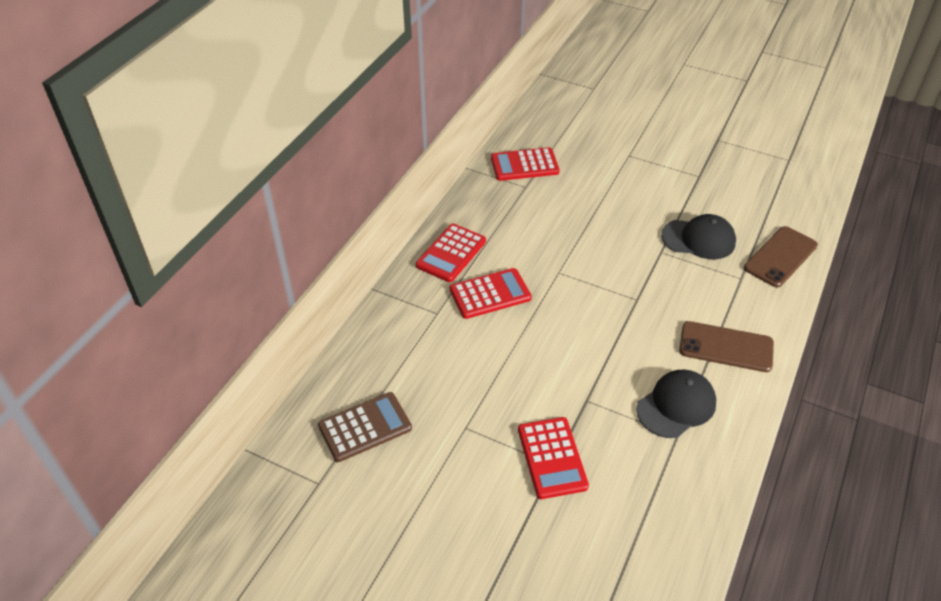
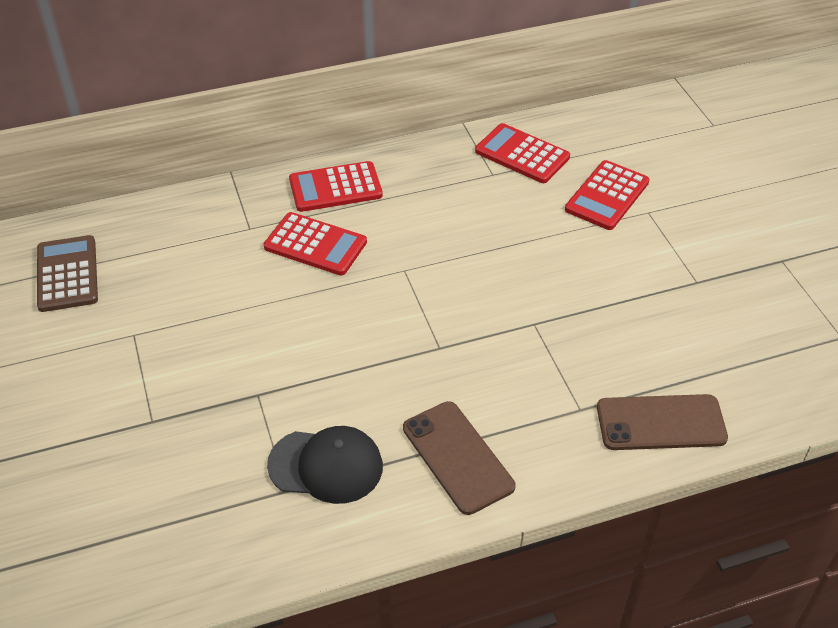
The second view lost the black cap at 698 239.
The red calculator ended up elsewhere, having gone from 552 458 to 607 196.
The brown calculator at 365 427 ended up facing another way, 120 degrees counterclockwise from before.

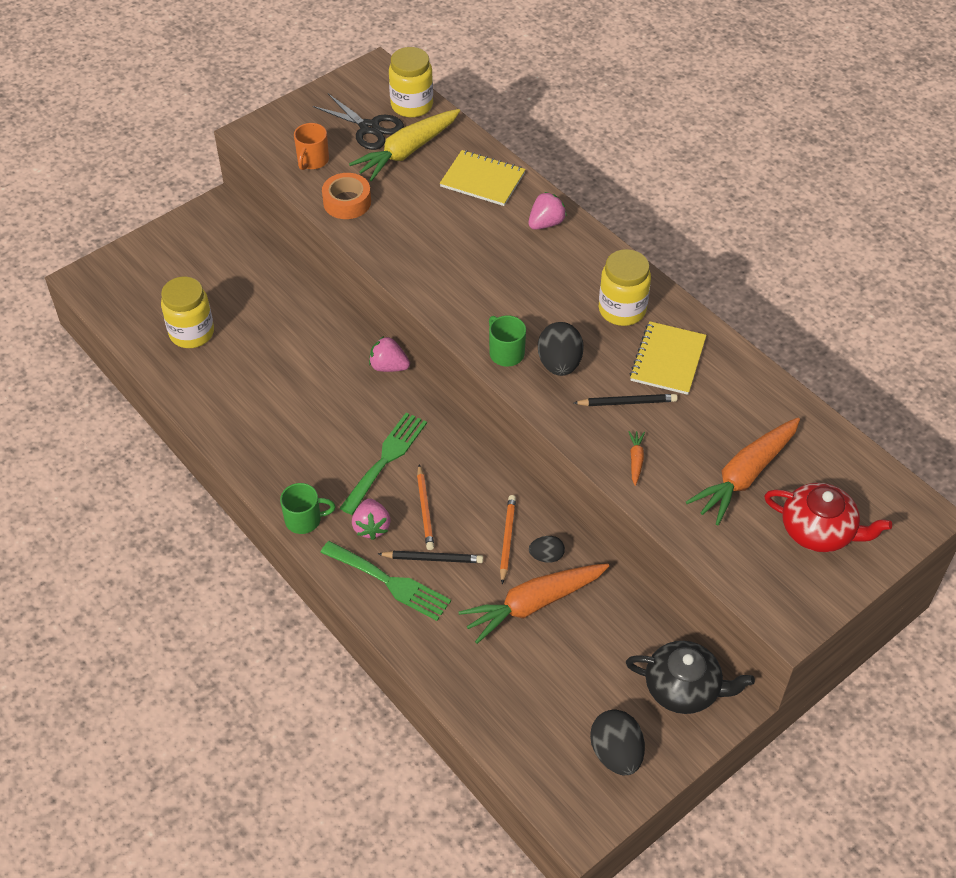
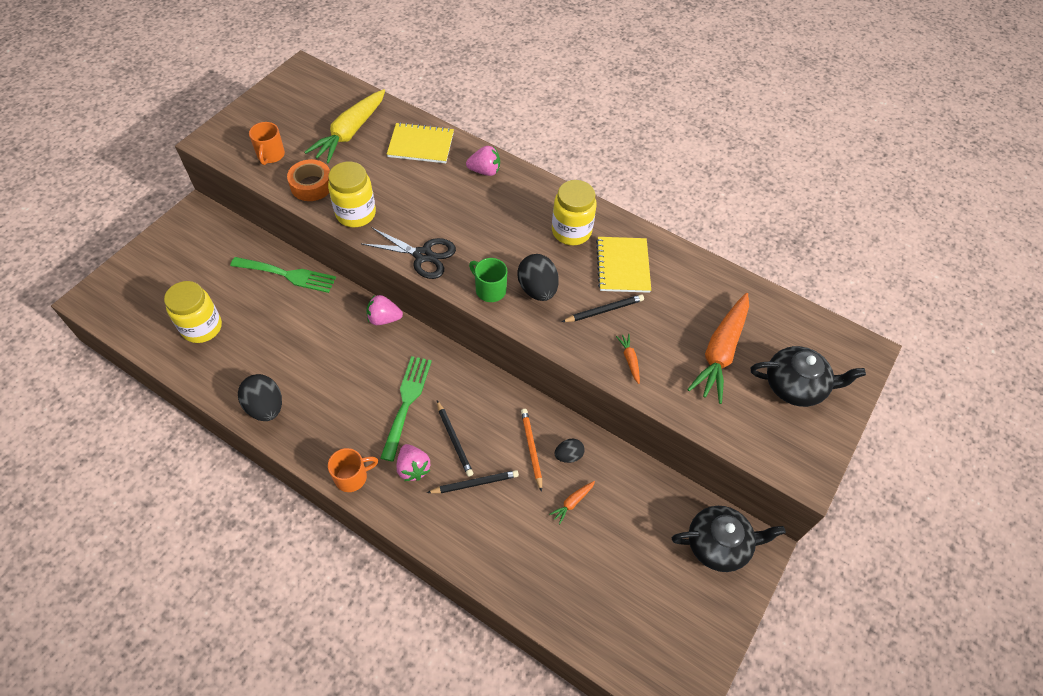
The black scissors ended up elsewhere, having gone from 369 128 to 423 255.
The green fork ended up elsewhere, having gone from 390 582 to 288 275.
The yellow jar ended up elsewhere, having gone from 412 105 to 356 214.
The black egg ended up elsewhere, having gone from 616 753 to 265 407.
What was the green mug at 304 520 turned into the orange mug at 352 477.
What was the orange pencil at 425 510 turned into the black pencil at 454 440.
What was the red teapot at 819 530 turned into the black teapot at 795 385.
The pink strawberry at 546 223 ended up facing another way, 60 degrees clockwise from before.
The size of the orange carrot at 533 604 changed by a factor of 0.42.

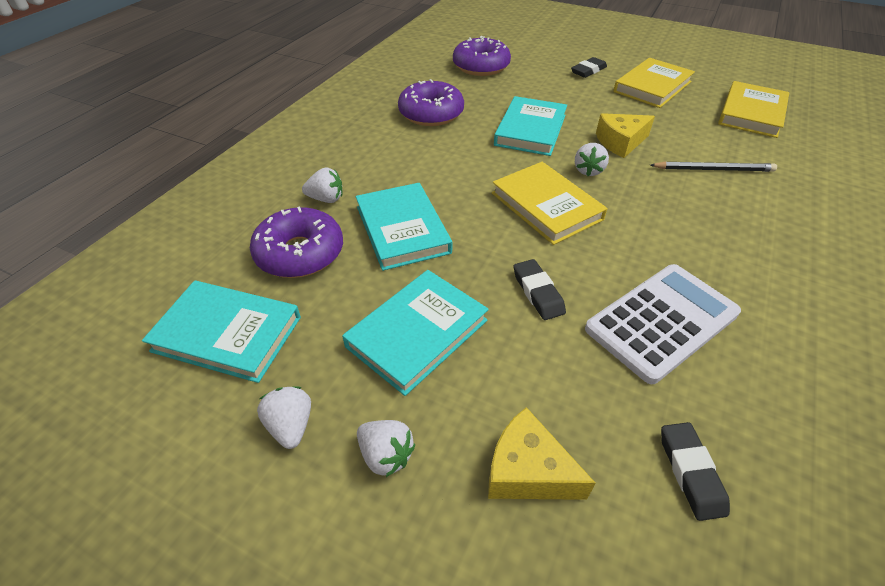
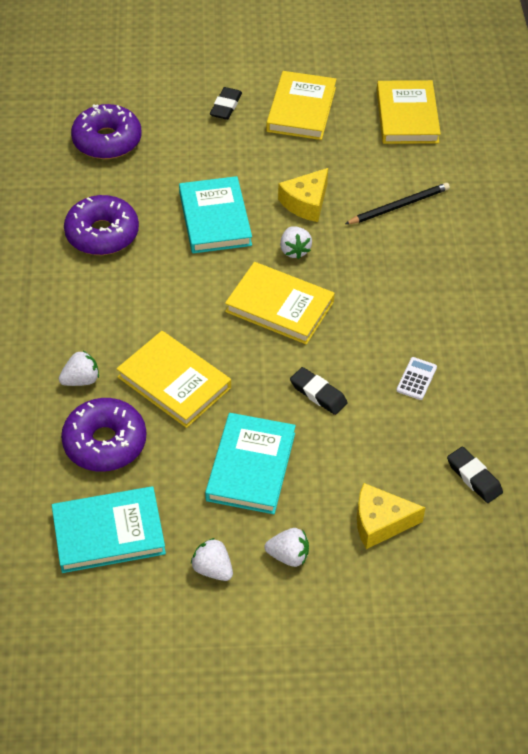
What was the turquoise book at 402 229 turned into the yellow book at 174 382.
The size of the white calculator at 662 321 changed by a factor of 0.41.

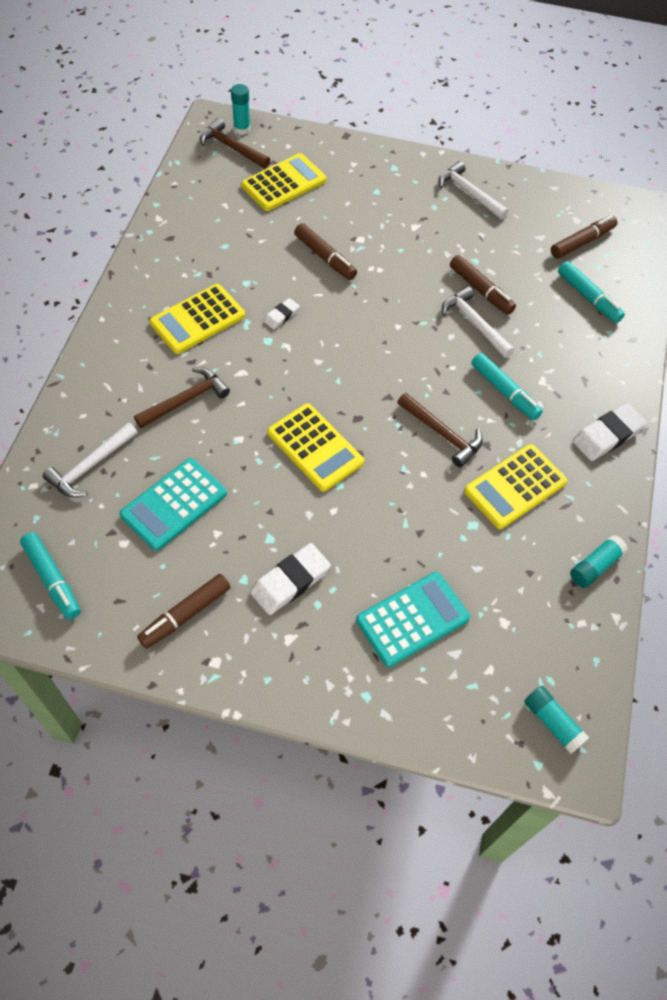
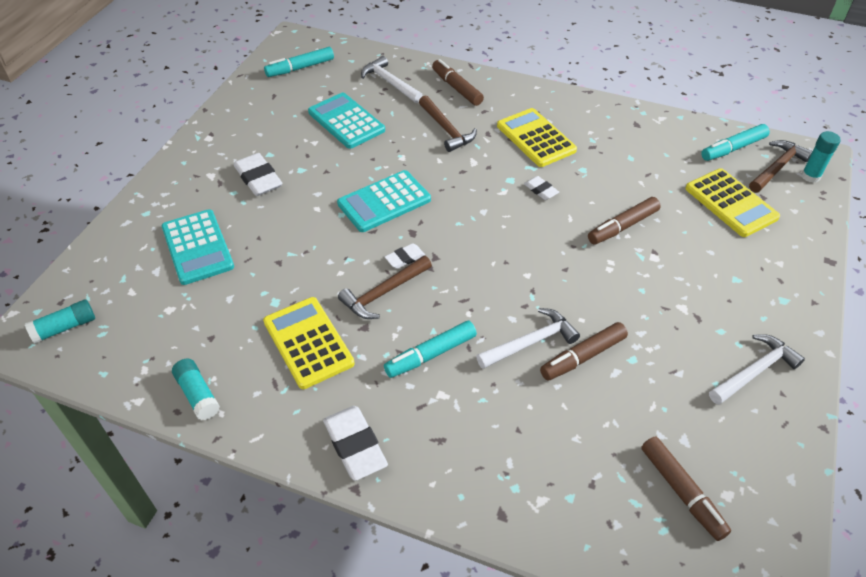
The second view gained the white eraser at 405 258.
The brown marker ended up elsewhere, having gone from 185 614 to 457 88.
The turquoise marker ended up elsewhere, having gone from 588 297 to 733 148.
What was the yellow calculator at 315 447 turned into the turquoise calculator at 384 202.

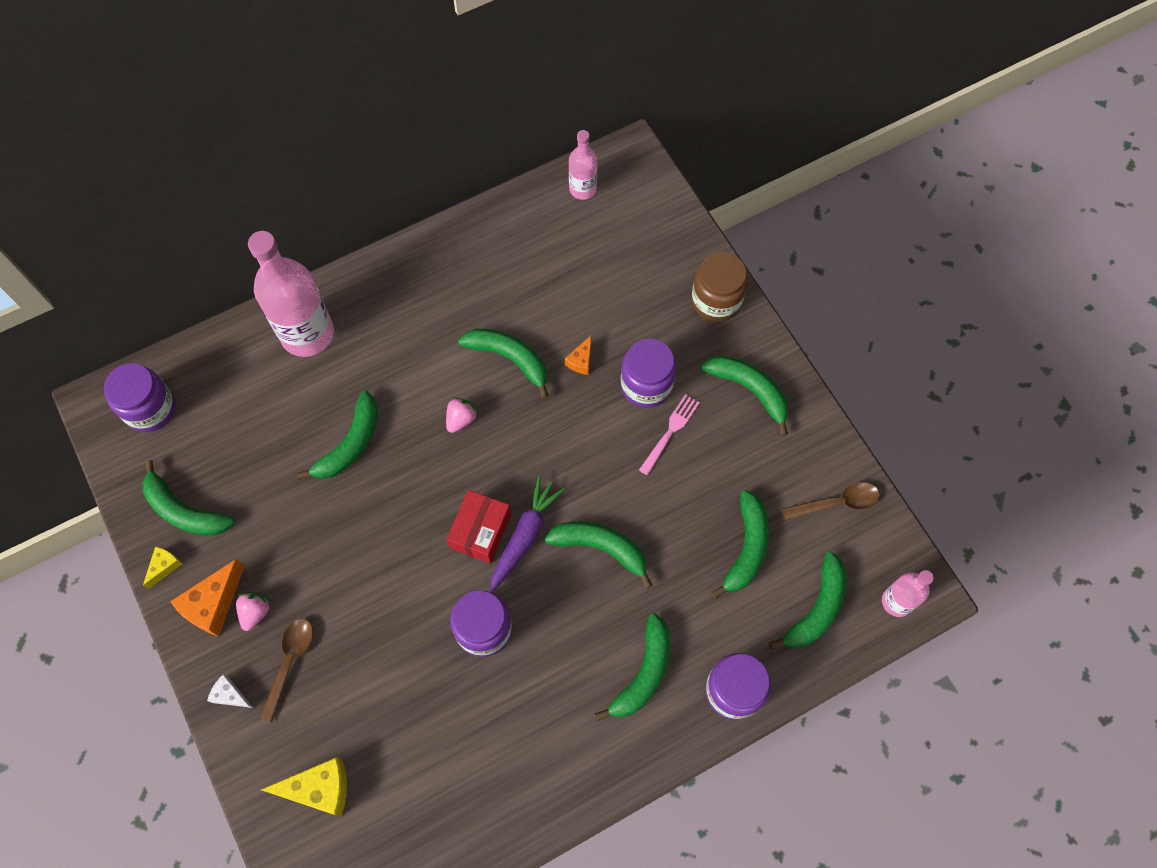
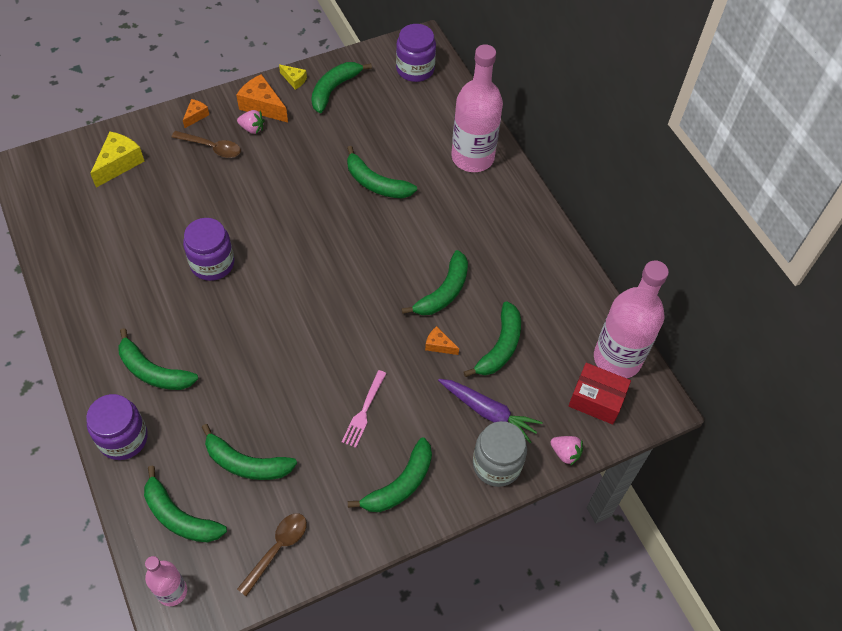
The second view lost the purple jar at 646 385.
The pink strawberry ended up elsewhere, having gone from 461 419 to 565 453.
The red box ended up elsewhere, having gone from 480 531 to 596 400.
The purple carrot ended up elsewhere, having gone from 524 536 to 488 412.
The green banana ended up elsewhere, having gone from 601 548 to 500 346.
What was the white cheese at 230 695 turned into the orange cheese at 196 116.
What was the brown jar at 716 300 turned into the grey jar at 497 464.
The yellow cheese at 319 789 ended up facing another way, 150 degrees counterclockwise from before.
The pink fork at 670 432 ended up facing another way, 75 degrees clockwise from before.
The brown spoon at 836 503 ended up facing another way, 135 degrees counterclockwise from before.
The size of the pink bottle at 582 189 changed by a factor of 1.88.

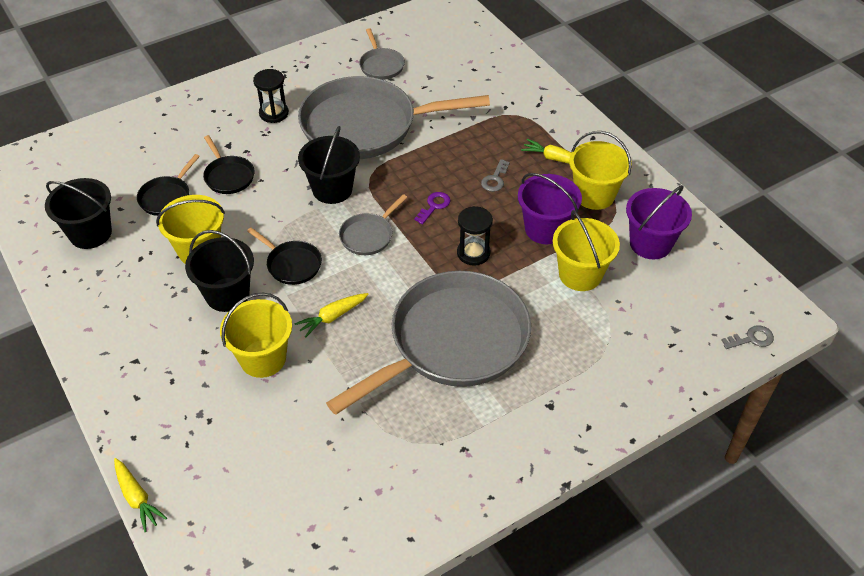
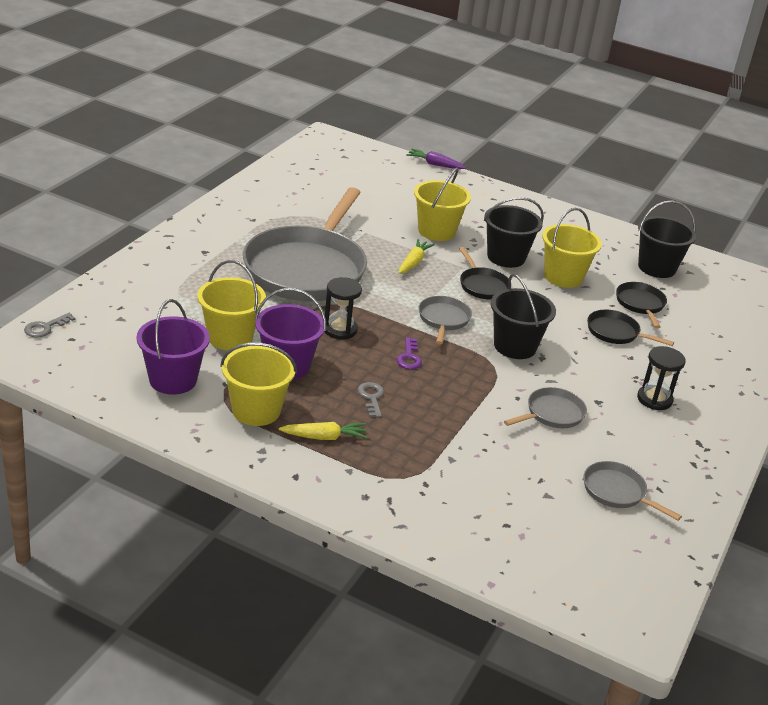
What was the yellow carrot at 137 498 turned into the purple carrot at 435 164.
The black pan at 291 264 ended up facing another way, 120 degrees counterclockwise from before.
The size of the grey pan at 366 126 changed by a factor of 0.42.

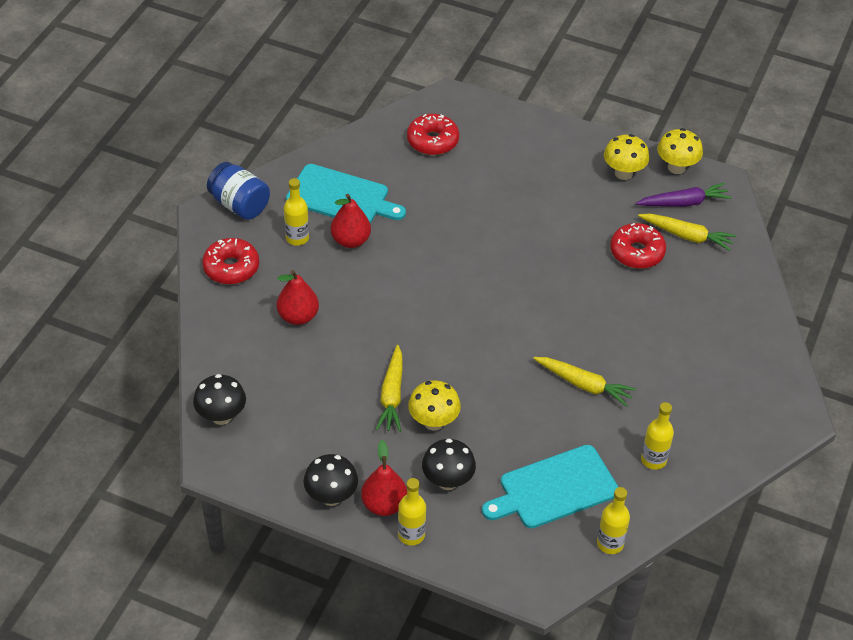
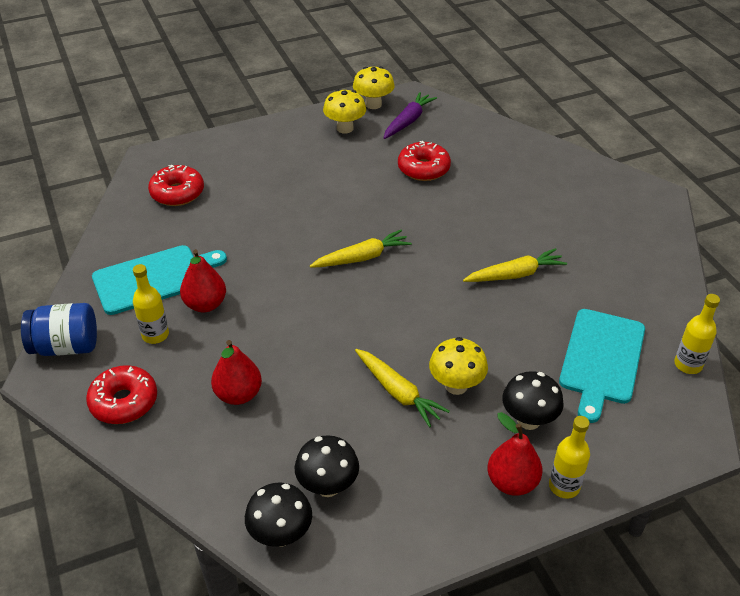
The second view lost the yellow bottle at 653 460.
The black mushroom ended up elsewhere, having gone from 331 496 to 328 486.
The yellow carrot ended up elsewhere, having gone from 687 236 to 362 257.

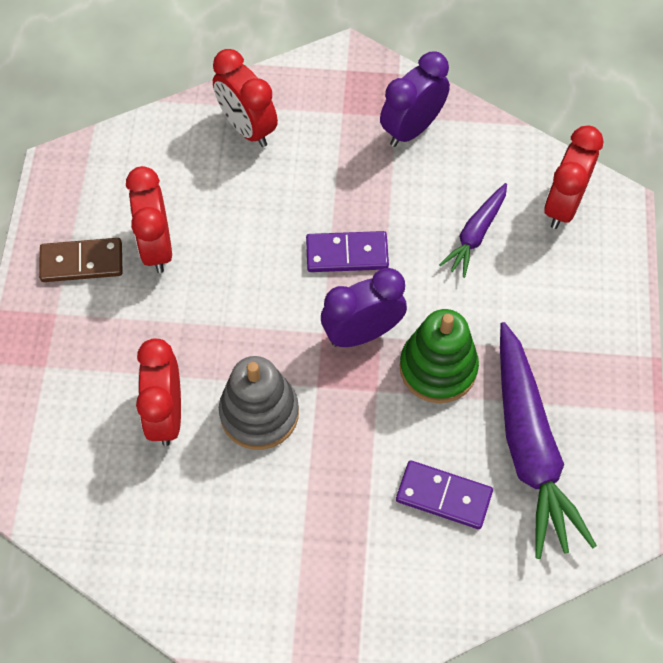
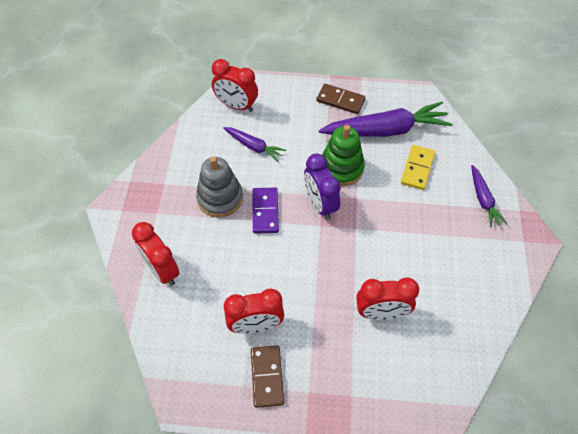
The second view lost the purple clock at 411 128.
The second view gained the brown domino at 340 100.
The second view gained the purple carrot at 483 200.
The grey stacking toy ended up elsewhere, having gone from 259 413 to 220 198.
What was the purple domino at 444 496 turned into the yellow domino at 417 168.
The red clock at 247 128 ended up facing another way, 90 degrees clockwise from before.

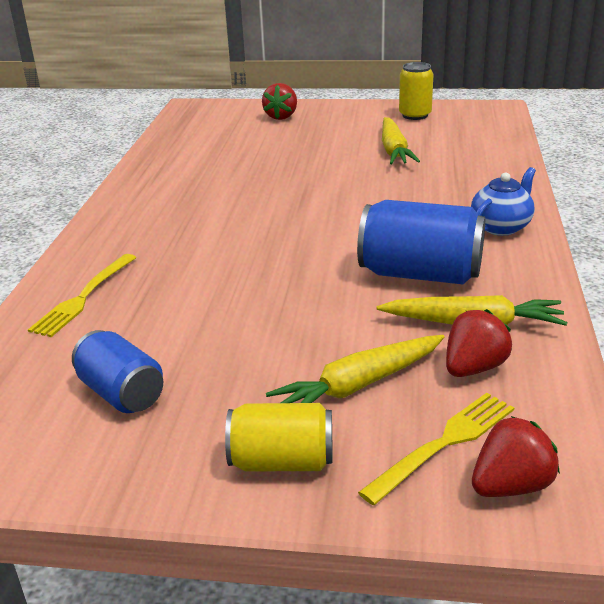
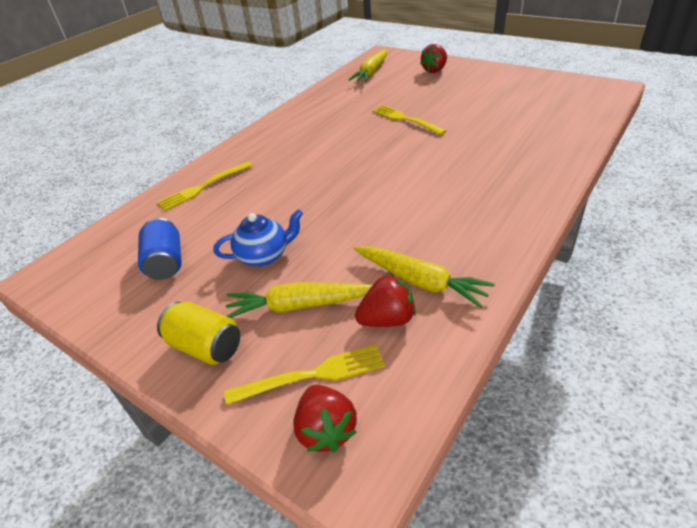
The second view lost the blue can at 420 274.
The second view lost the yellow can at 415 115.
The second view gained the yellow fork at 405 119.
The yellow carrot ended up elsewhere, having gone from 394 150 to 371 72.
The blue teapot ended up elsewhere, having gone from 501 227 to 264 255.
The red strawberry at 511 486 ended up facing another way, 75 degrees clockwise from before.

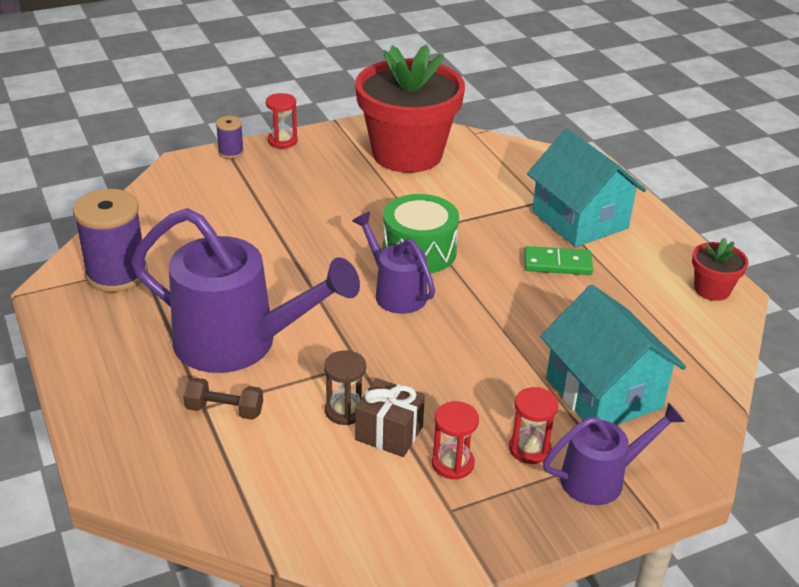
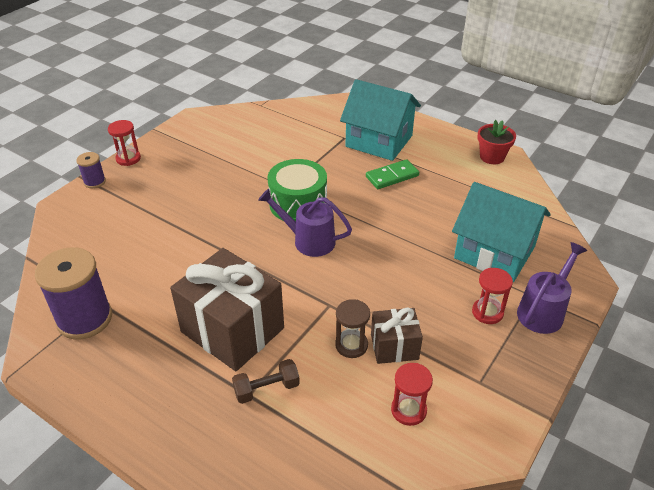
The second view lost the red flower pot at 407 154.
The red hourglass ended up elsewhere, having gone from 452 463 to 408 410.
Where the purple watering can stood at 240 343, the brown gift came to stand at 232 330.

